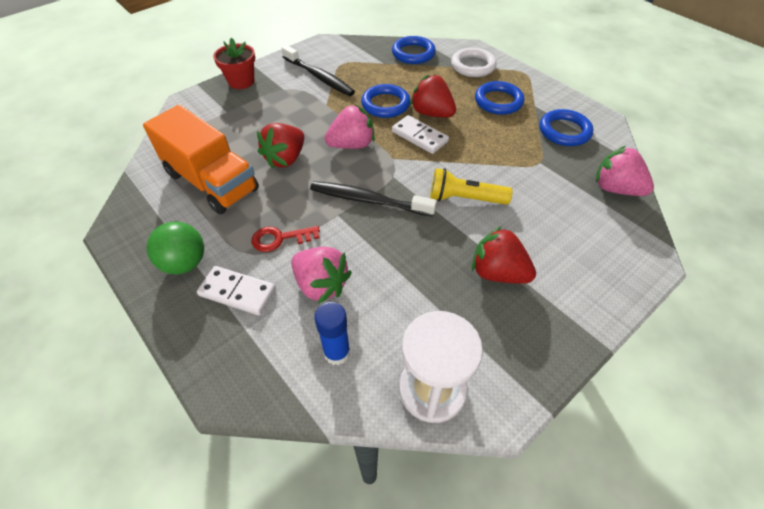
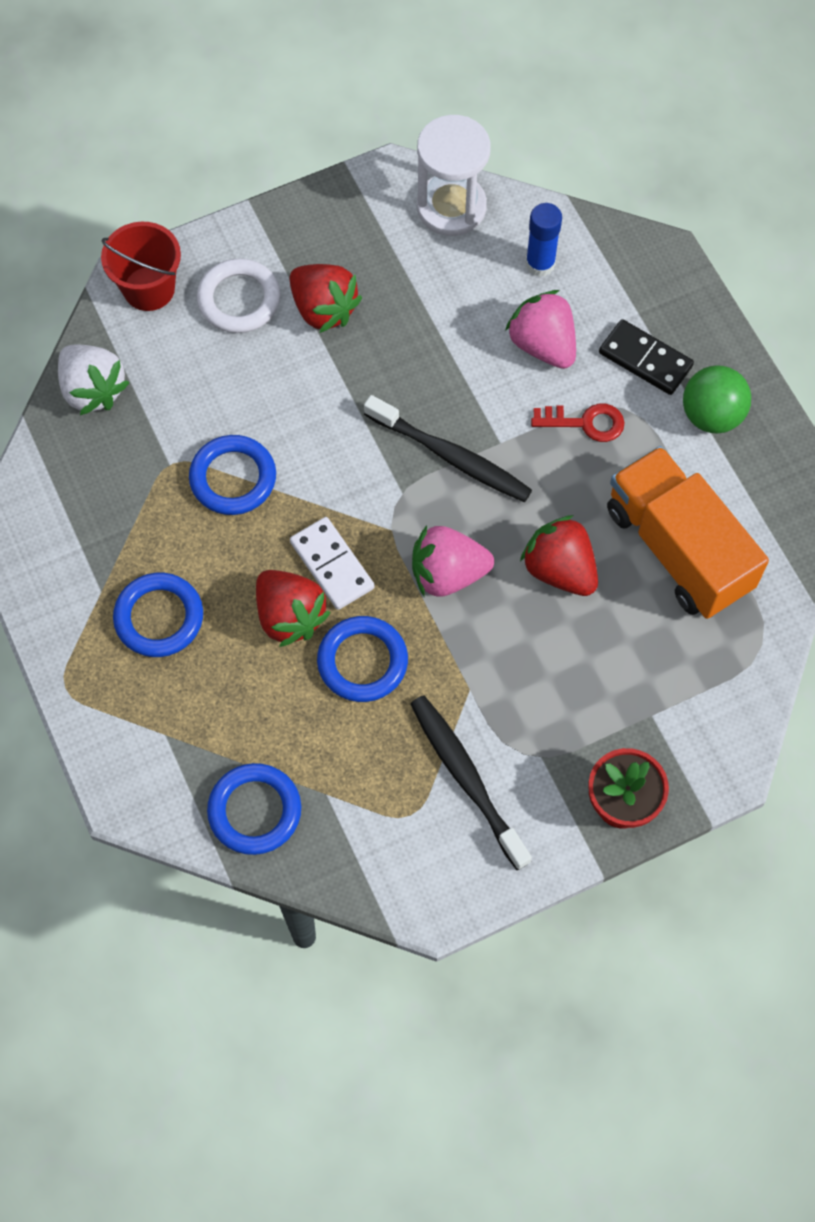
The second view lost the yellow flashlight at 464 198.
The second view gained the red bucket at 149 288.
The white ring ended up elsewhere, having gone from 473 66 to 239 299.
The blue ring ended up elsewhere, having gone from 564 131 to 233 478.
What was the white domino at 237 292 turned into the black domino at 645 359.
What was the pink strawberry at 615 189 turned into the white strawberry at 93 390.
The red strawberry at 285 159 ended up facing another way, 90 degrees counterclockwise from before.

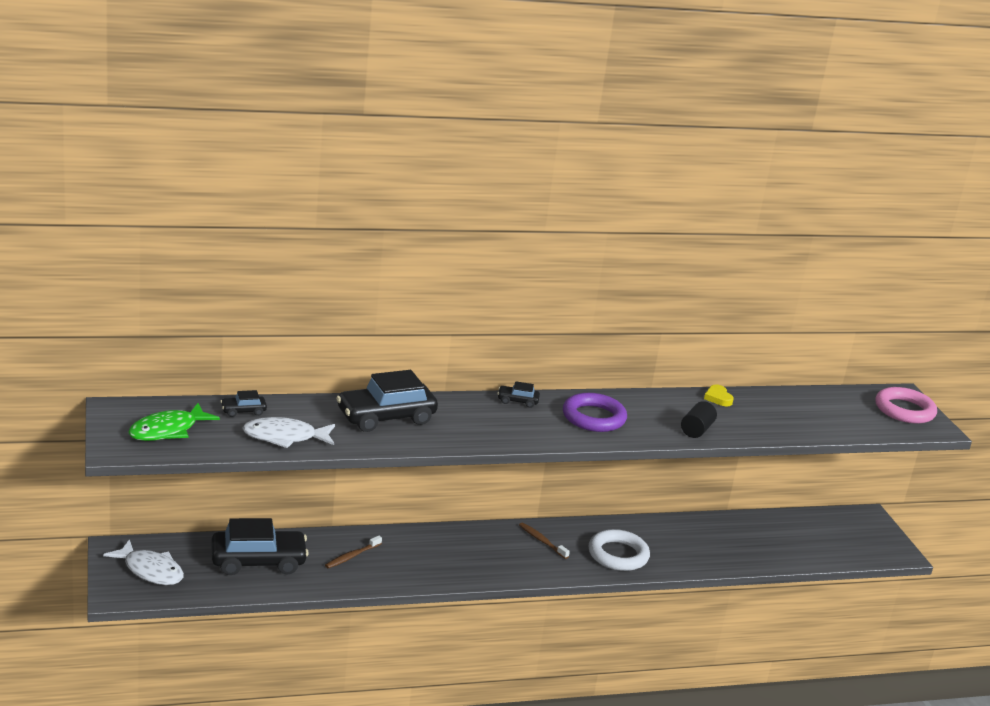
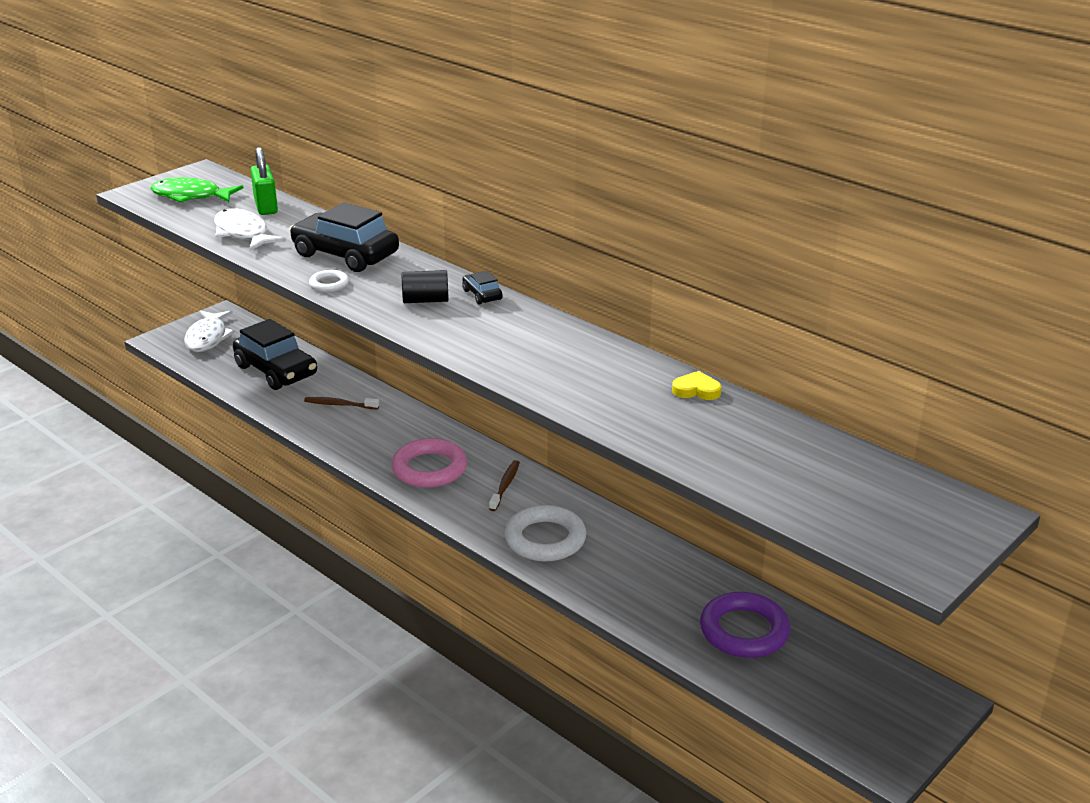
The second view gained the white ring at 329 284.
The purple ring ended up elsewhere, having gone from 593 417 to 744 631.
The black cylinder ended up elsewhere, having gone from 696 430 to 425 300.
The pink ring ended up elsewhere, having gone from 904 410 to 429 468.
Where the black car stood at 243 411, the green padlock came to stand at 266 206.
The yellow heart at 718 398 ended up facing another way, 60 degrees clockwise from before.

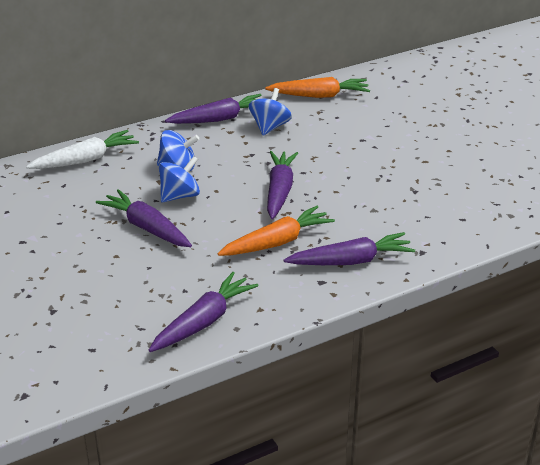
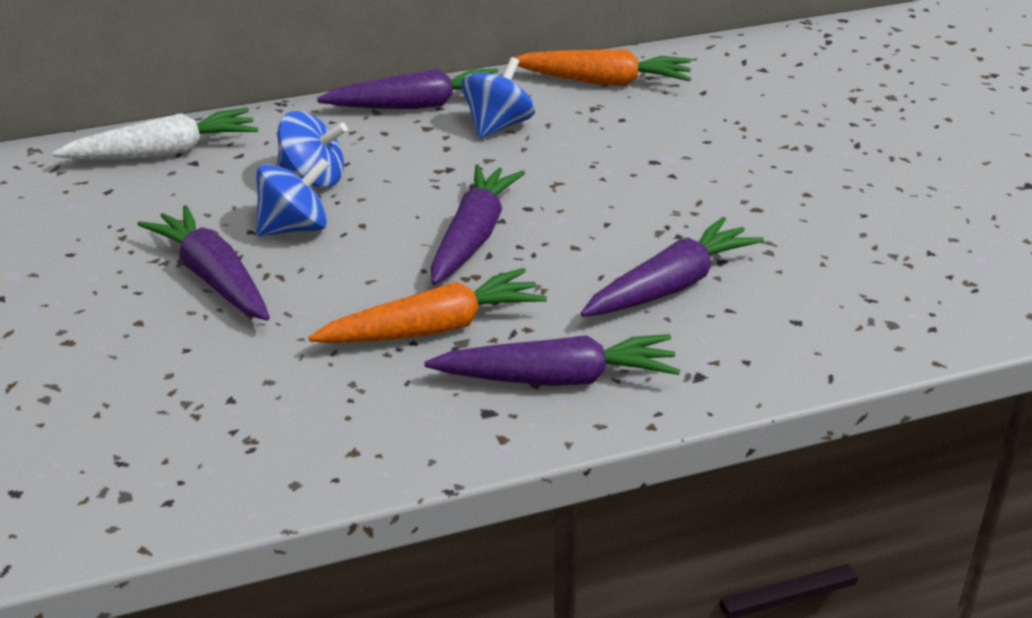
The purple carrot ended up elsewhere, having gone from 203 321 to 671 286.

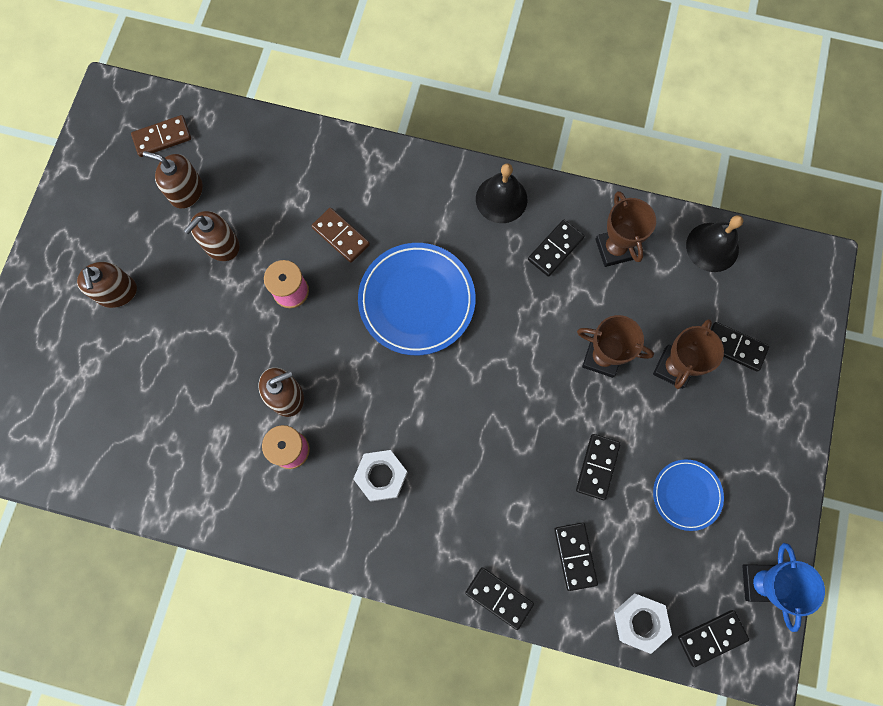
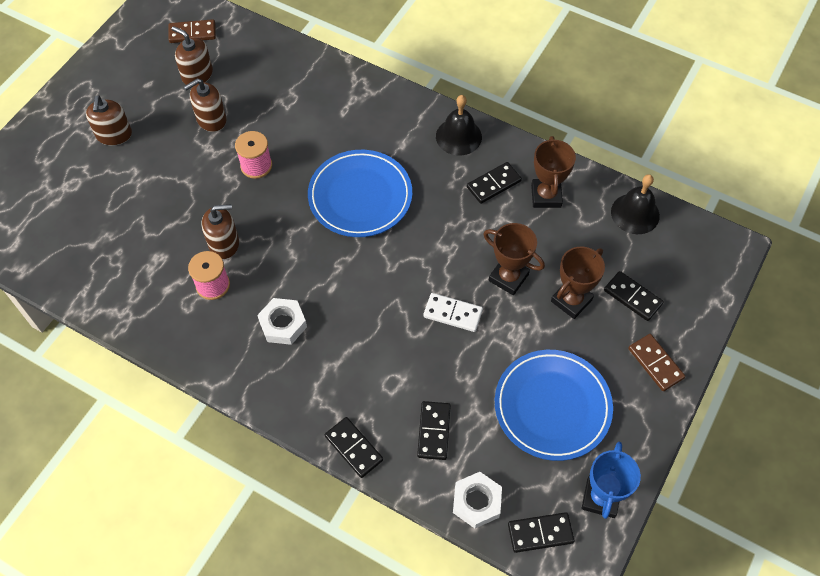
The second view lost the black domino at 597 467.
The second view gained the white domino at 452 314.
The brown domino ended up elsewhere, having gone from 341 236 to 655 363.
The size of the blue plate at 686 495 changed by a factor of 1.77.

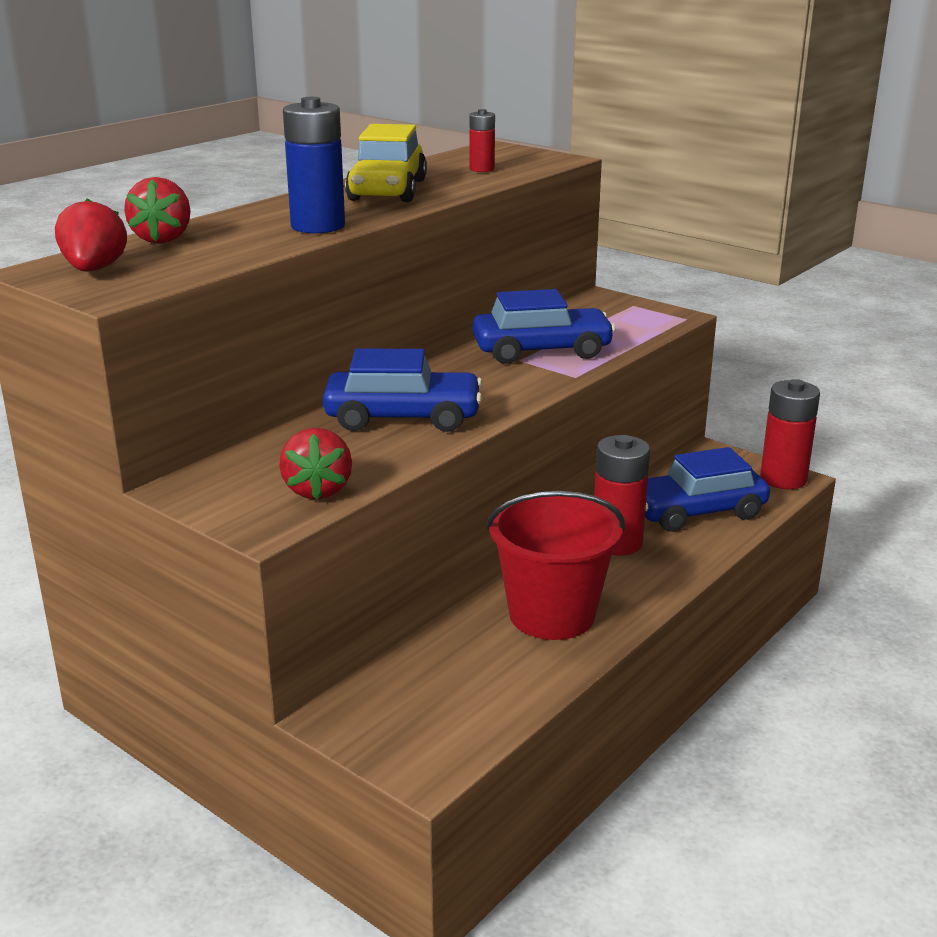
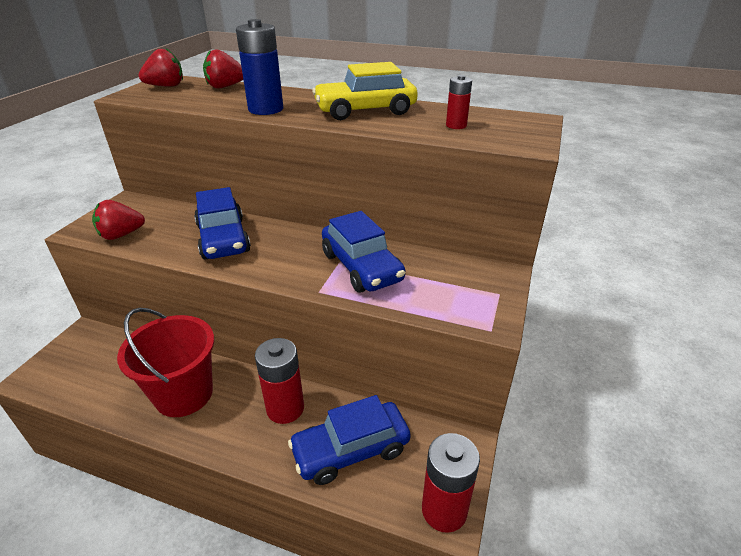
The blue car at 696 512 ended up facing another way, 75 degrees counterclockwise from before.

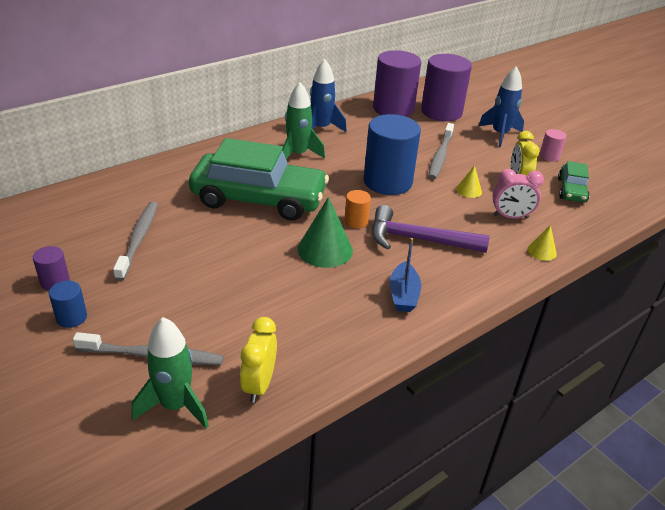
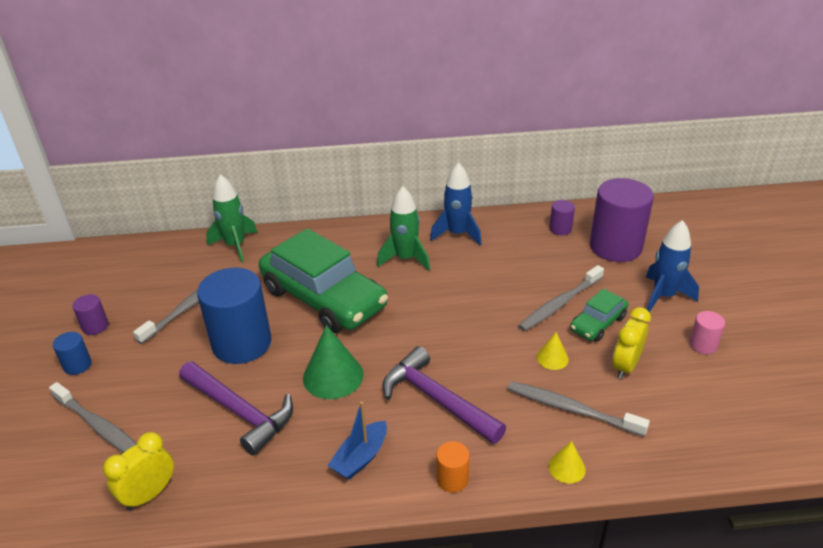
The second view gained the purple hammer at 240 412.
The green rocket ended up elsewhere, having gone from 175 405 to 235 246.
The orange cylinder ended up elsewhere, having gone from 356 221 to 452 479.
The blue cylinder ended up elsewhere, having gone from 387 182 to 242 343.
The green car ended up elsewhere, having gone from 571 190 to 597 323.
Where the pink clock stood at 510 217, the grey toothbrush came to stand at 571 409.
The size of the purple cylinder at 393 109 changed by a factor of 0.45.

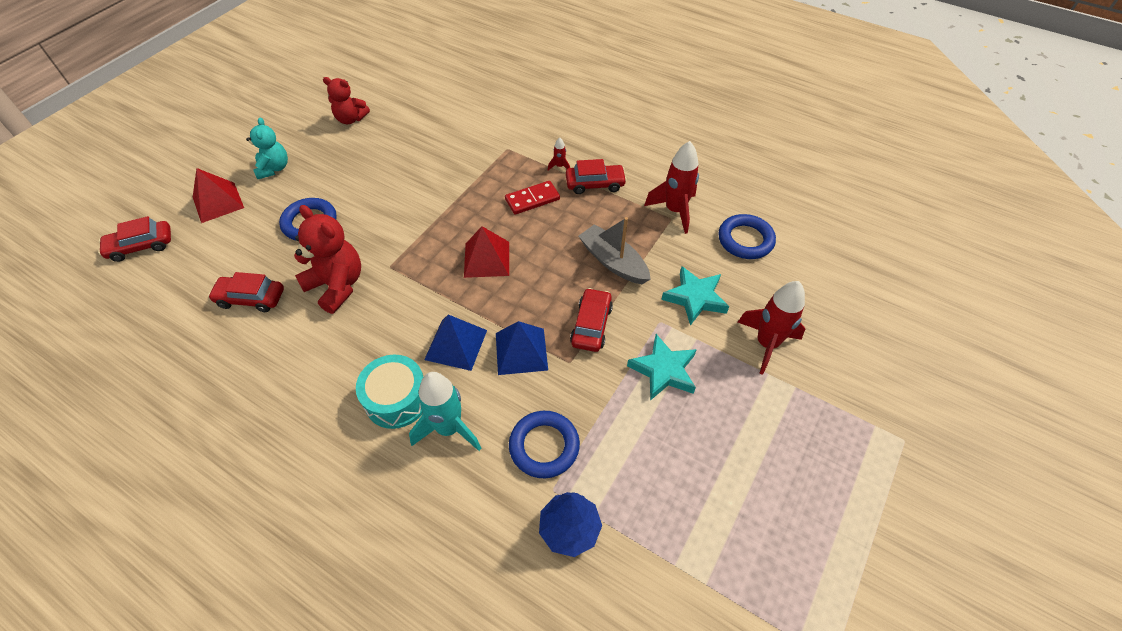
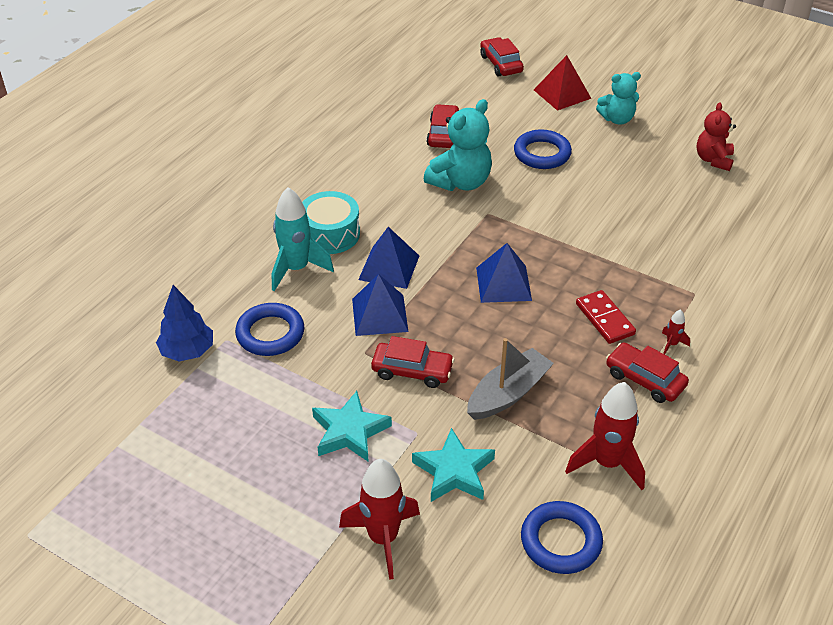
What was the red teddy bear at 337 285 turned into the turquoise teddy bear at 460 182.
What was the red pyramid at 487 259 turned into the blue pyramid at 503 284.
The red car at 595 184 ended up facing another way, 135 degrees clockwise from before.

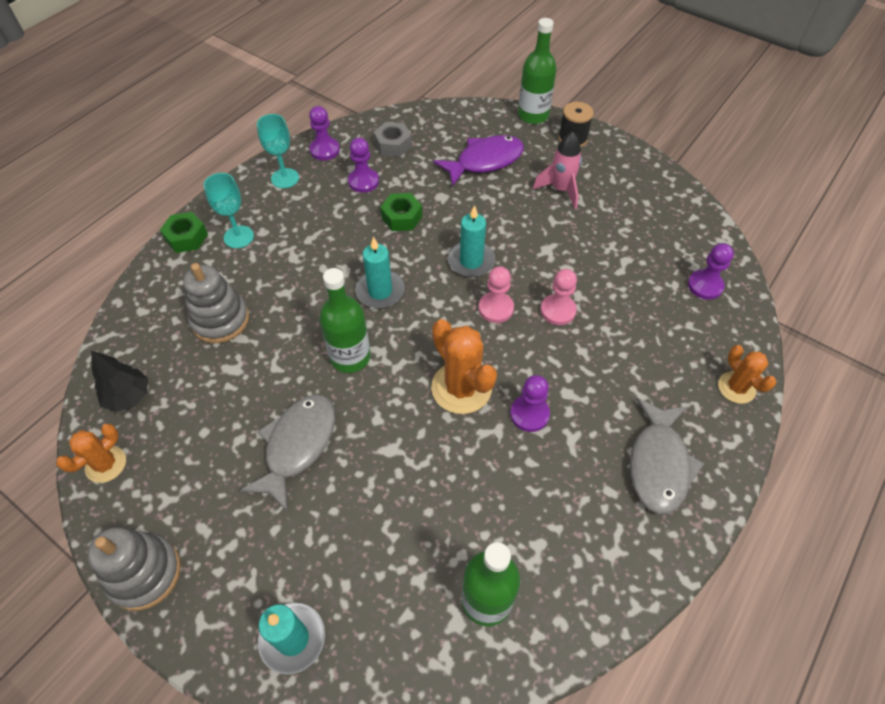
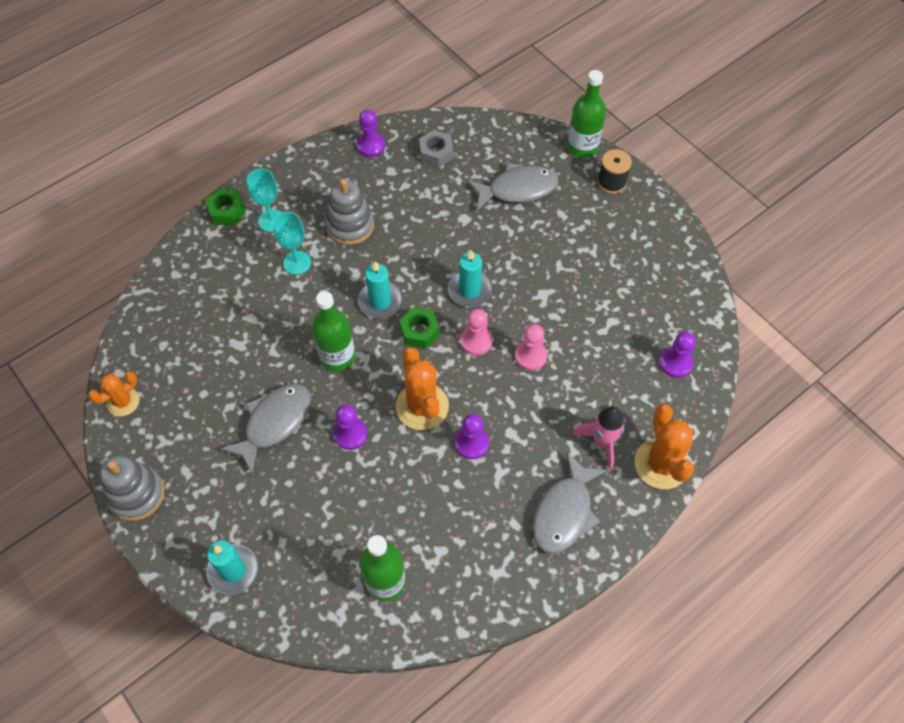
The second view lost the black tree at 128 397.
The grey stacking toy ended up elsewhere, having gone from 220 320 to 350 225.
The turquoise goblet ended up elsewhere, having gone from 285 178 to 297 263.
The purple pawn ended up elsewhere, having gone from 363 181 to 350 434.
The green nut ended up elsewhere, having gone from 402 217 to 419 331.
The pink rocket ended up elsewhere, having gone from 560 190 to 602 442.
What was the purple fish at 485 161 turned into the grey fish at 517 189.
The size of the orange cactus at 736 387 changed by a factor of 1.63.

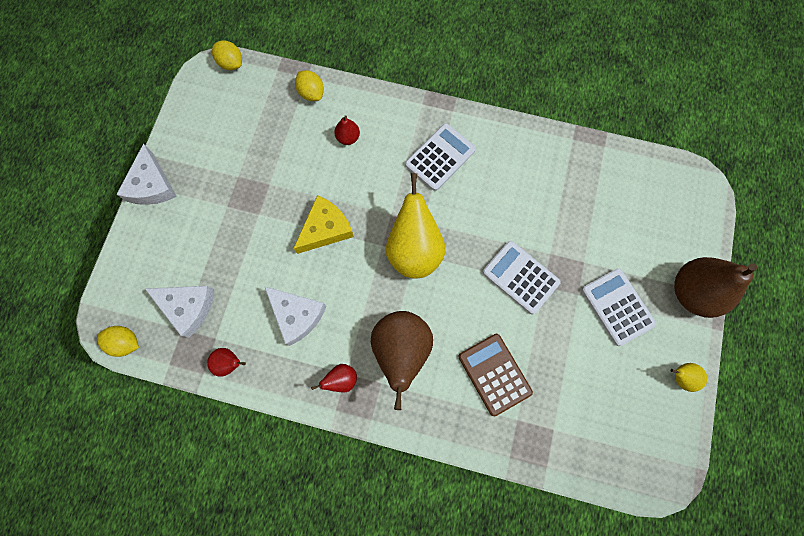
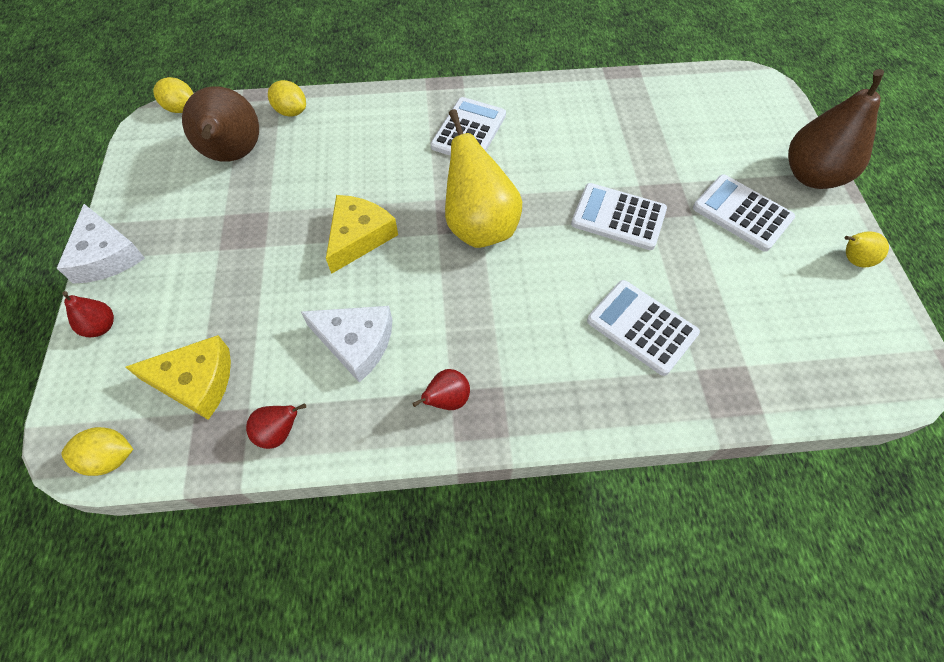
The red pear ended up elsewhere, having gone from 348 138 to 101 327.
The brown pear ended up elsewhere, having gone from 401 351 to 234 156.
What was the white cheese at 188 307 turned into the yellow cheese at 196 381.
What was the brown calculator at 494 374 turned into the white calculator at 641 327.

